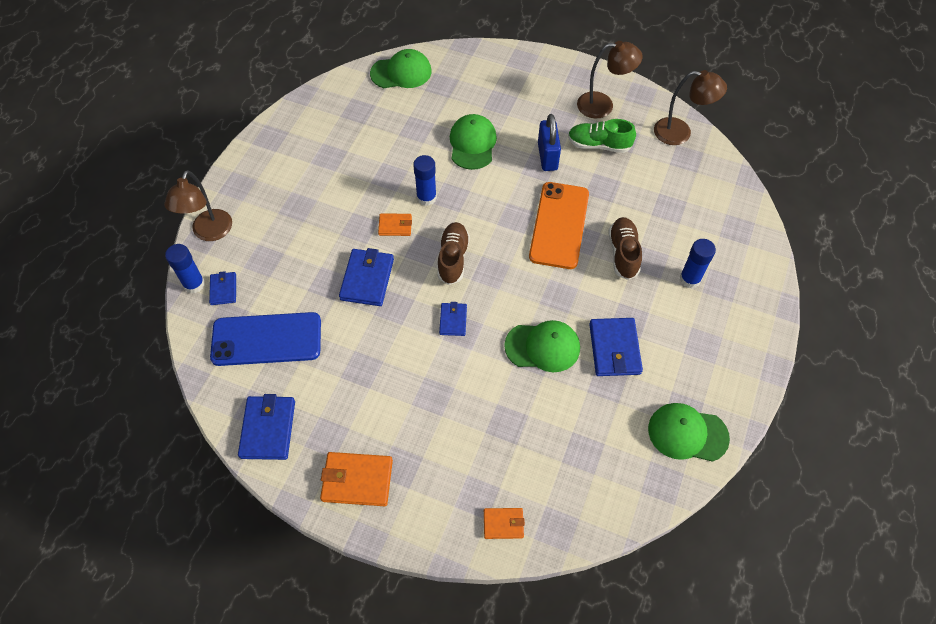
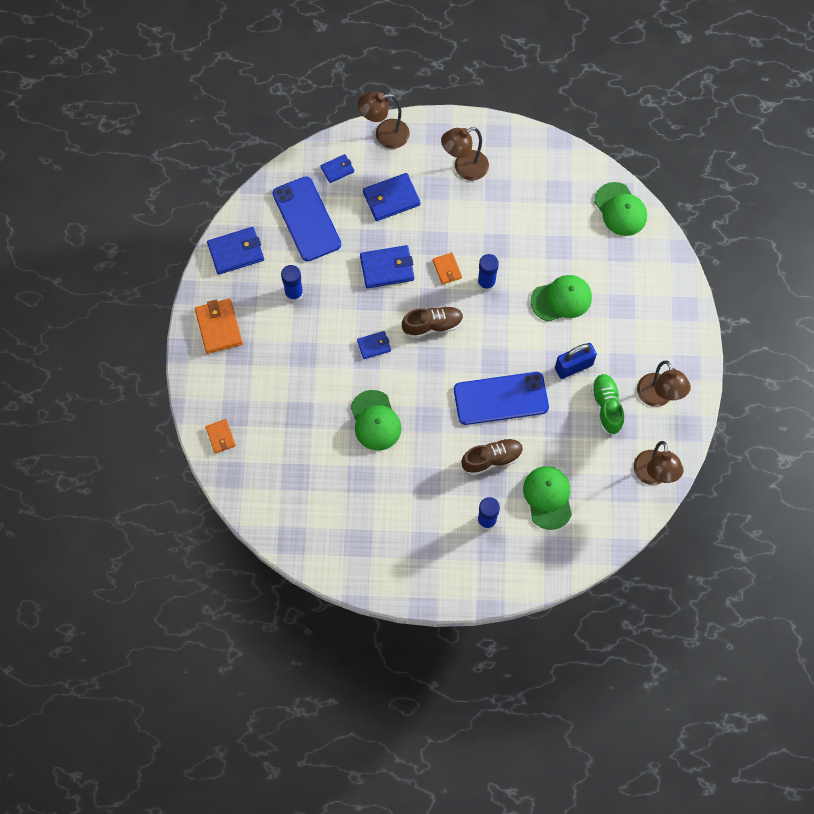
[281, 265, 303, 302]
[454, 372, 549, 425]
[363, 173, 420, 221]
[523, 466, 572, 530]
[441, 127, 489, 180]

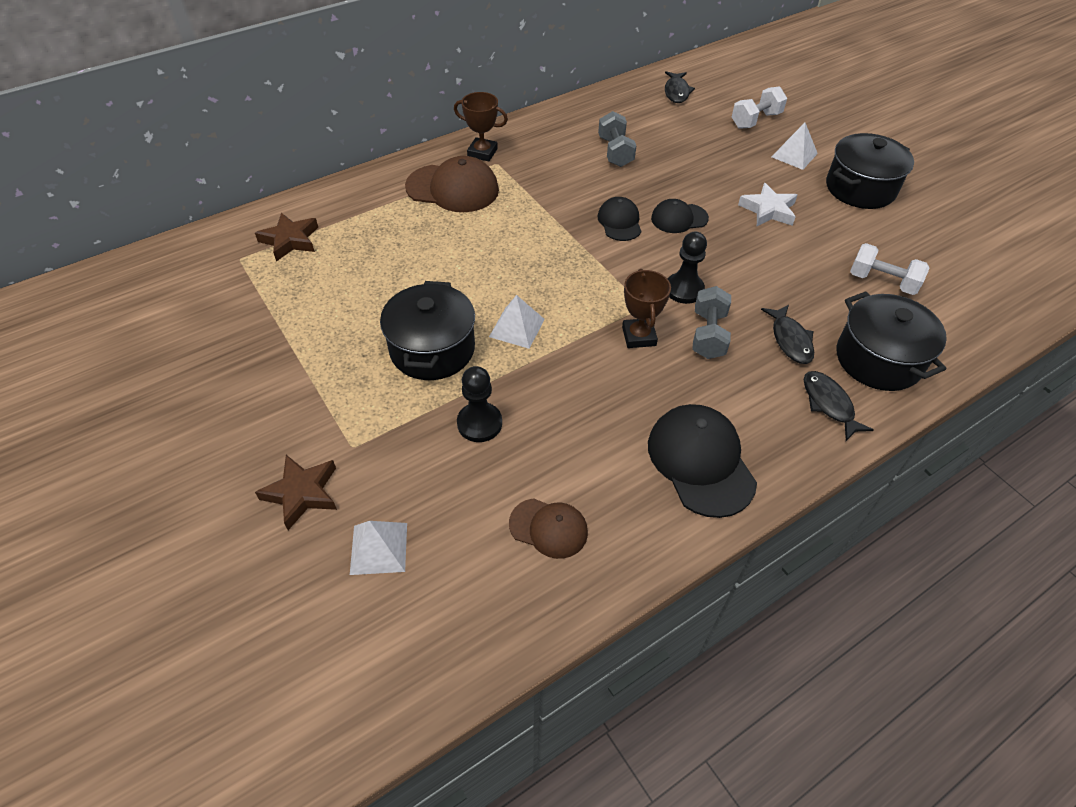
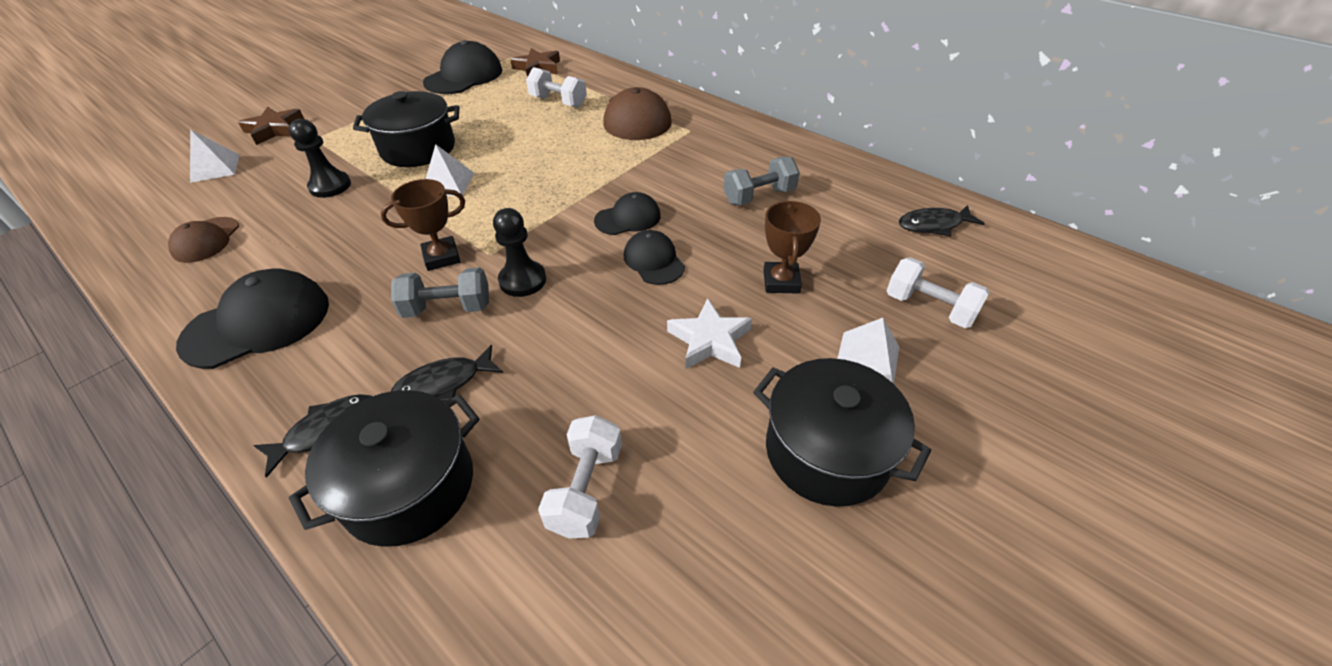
[763, 201, 821, 294]
[423, 40, 502, 94]
[526, 67, 587, 108]

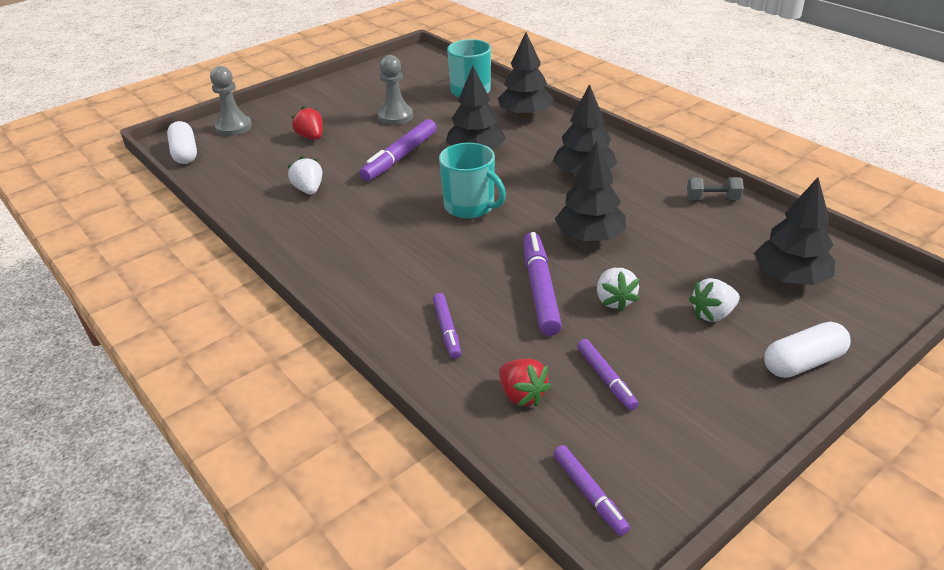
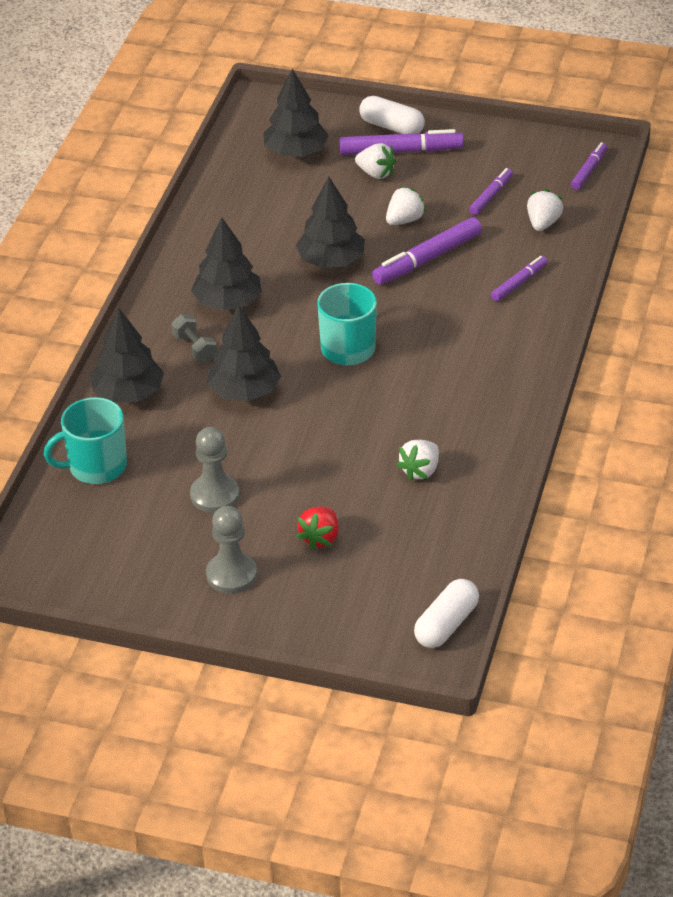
[206, 506, 257, 594]
[339, 129, 464, 155]
[527, 189, 563, 231]
[171, 314, 217, 362]

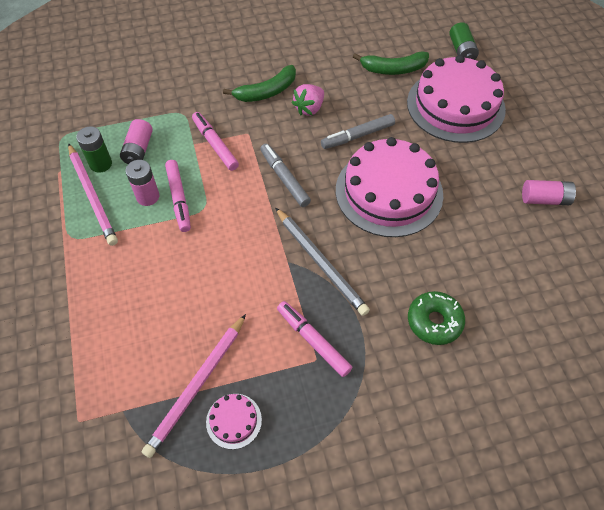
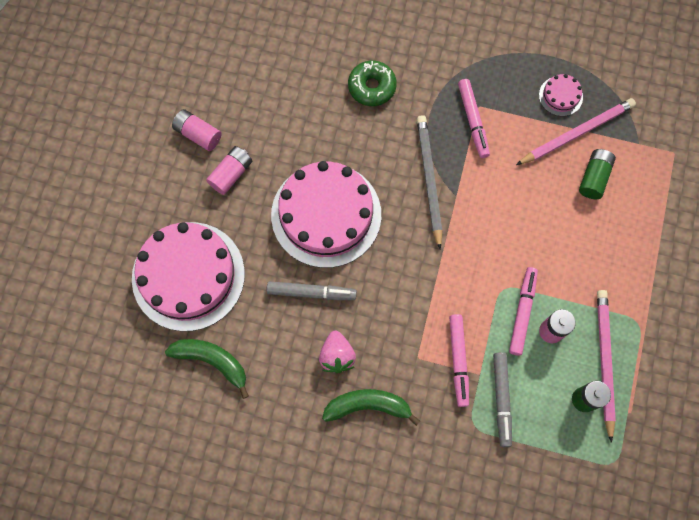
[206, 146, 252, 195]
[493, 352, 512, 447]
[319, 331, 356, 373]
[579, 149, 616, 199]

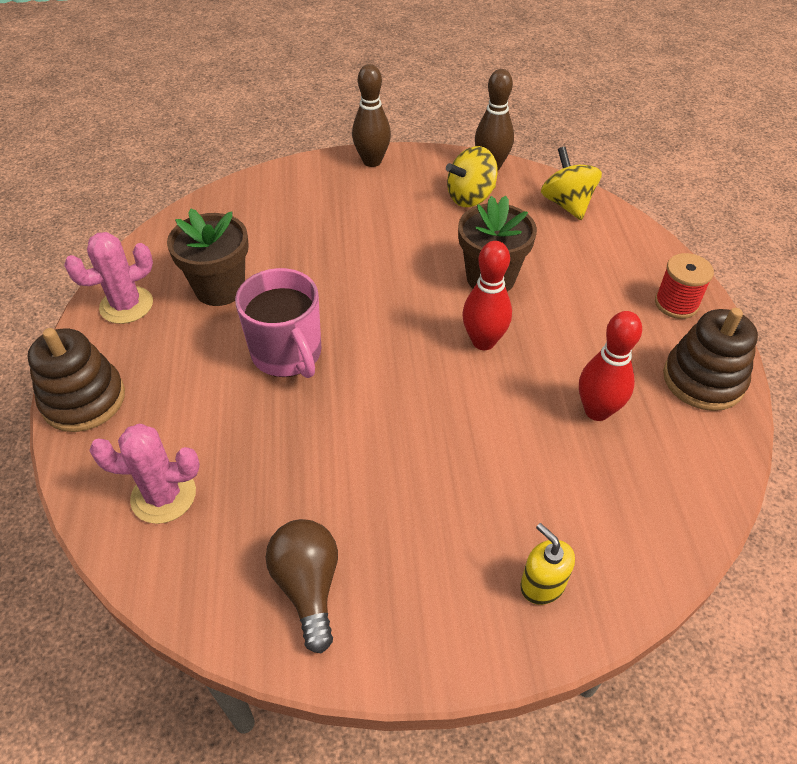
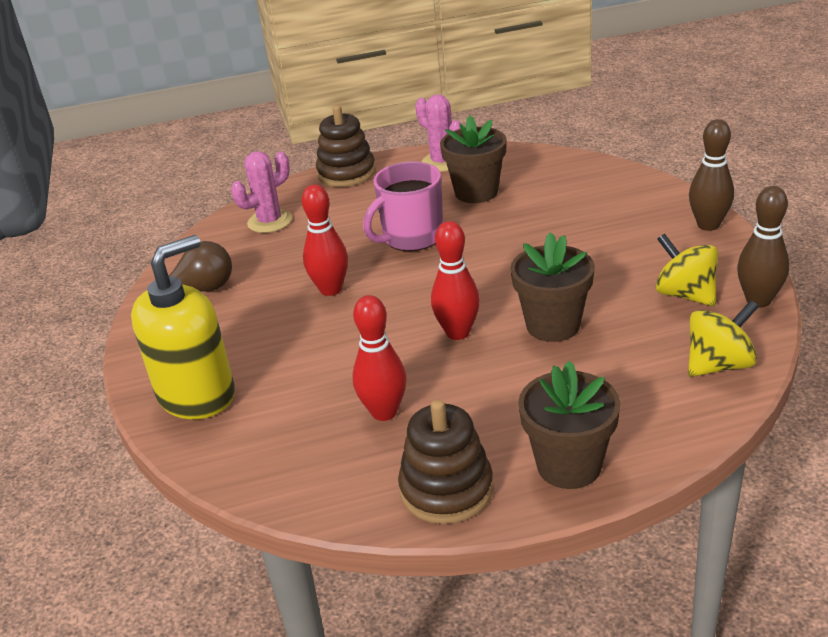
[231, 151, 292, 233]
[131, 235, 235, 419]
[518, 361, 620, 489]
[302, 184, 348, 296]

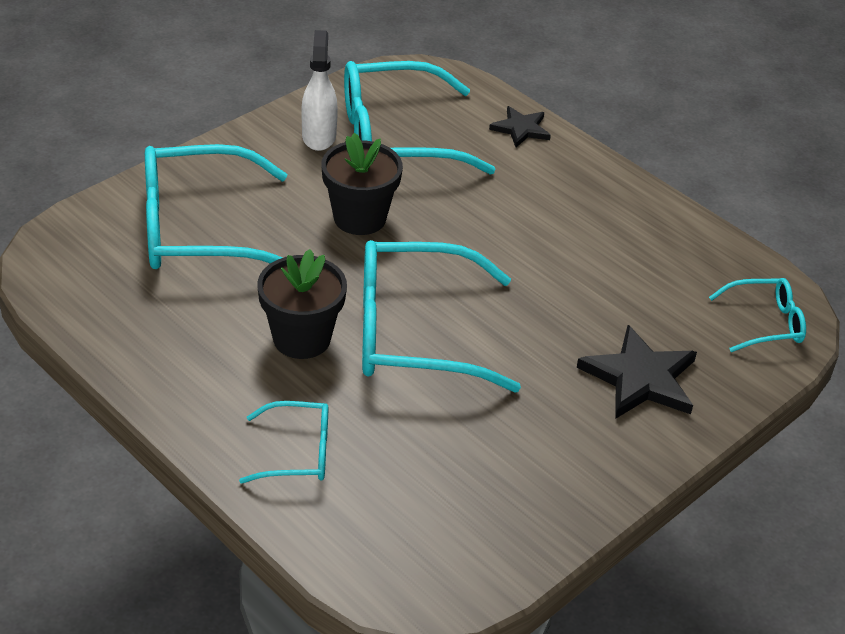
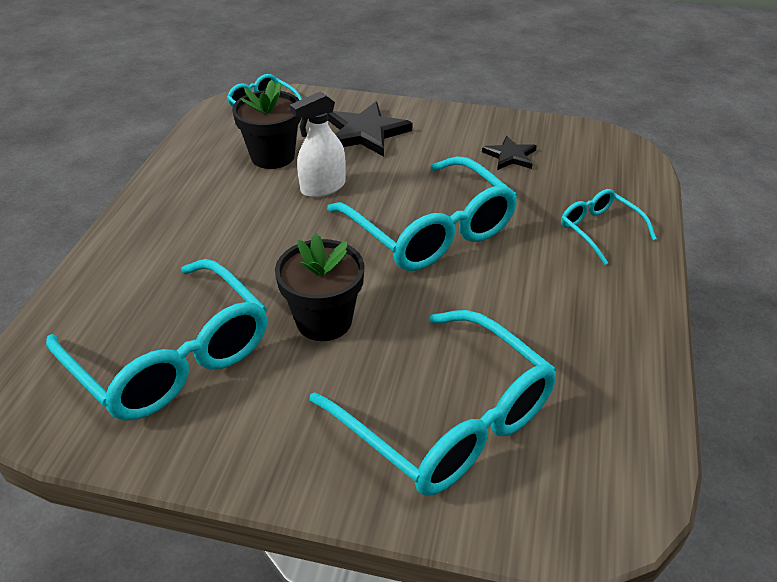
[232, 80, 301, 169]
[290, 92, 346, 197]
[482, 136, 537, 170]

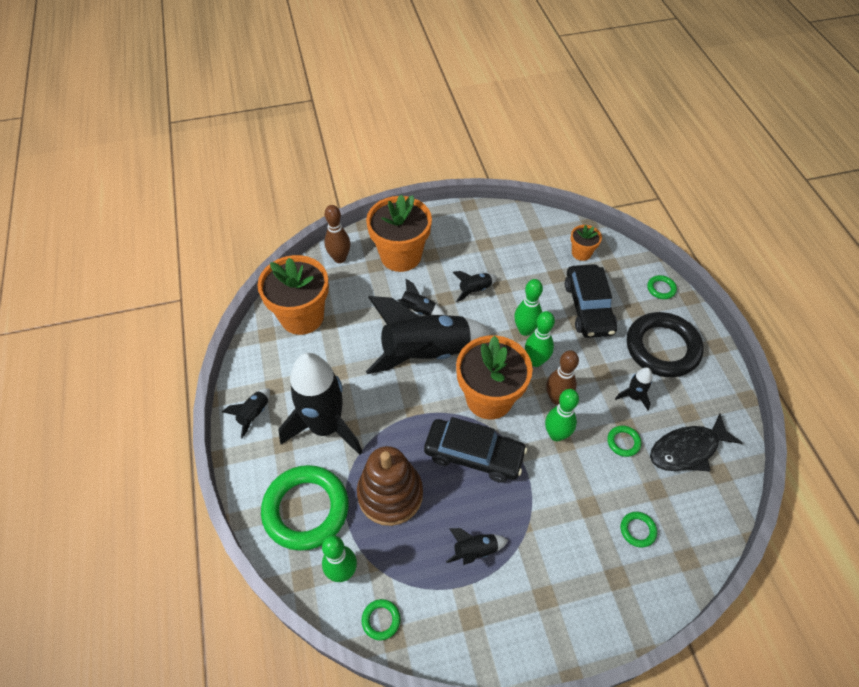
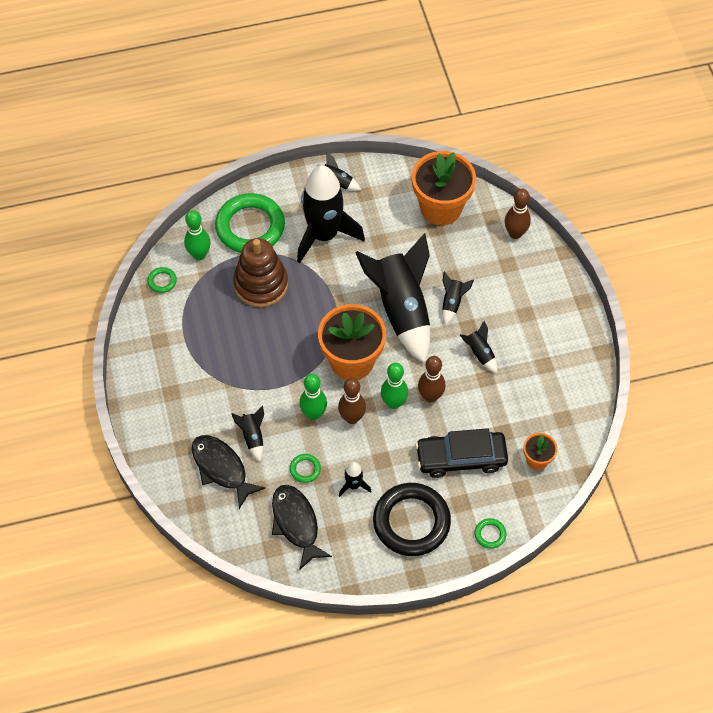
[366, 194, 432, 272] (first image)
[424, 417, 527, 483] (first image)
[231, 405, 264, 462]
[418, 356, 446, 403]
[192, 435, 266, 509]

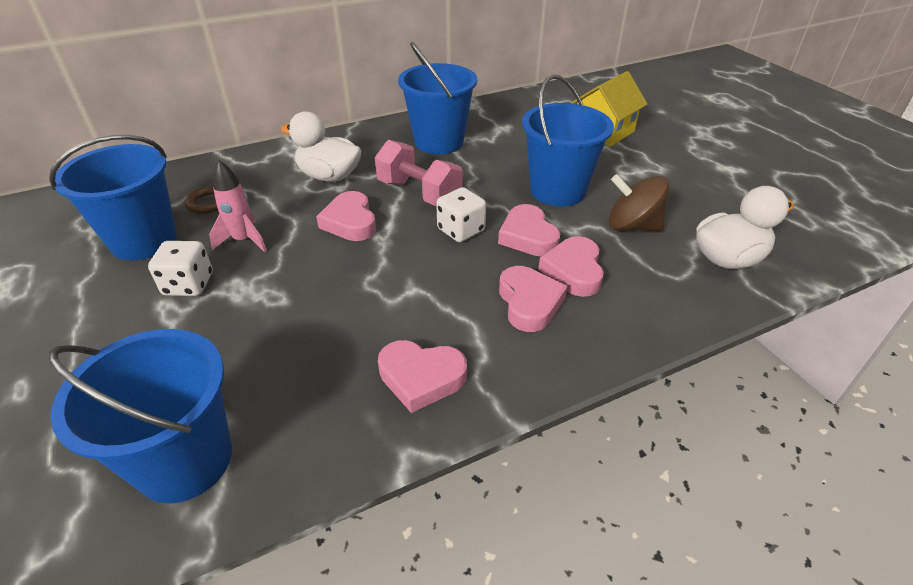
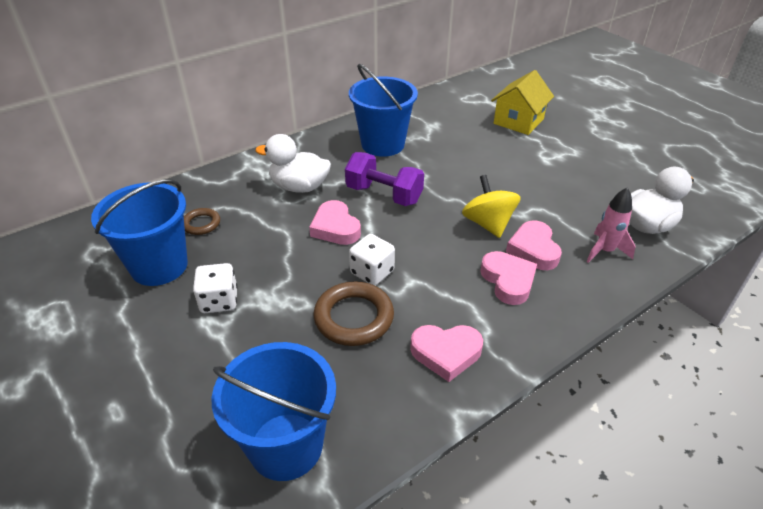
[586, 187, 636, 263]
[345, 152, 424, 206]
[349, 234, 395, 285]
[462, 175, 521, 238]
[522, 74, 614, 206] (first image)
[609, 174, 669, 231] (first image)
[314, 281, 394, 346]

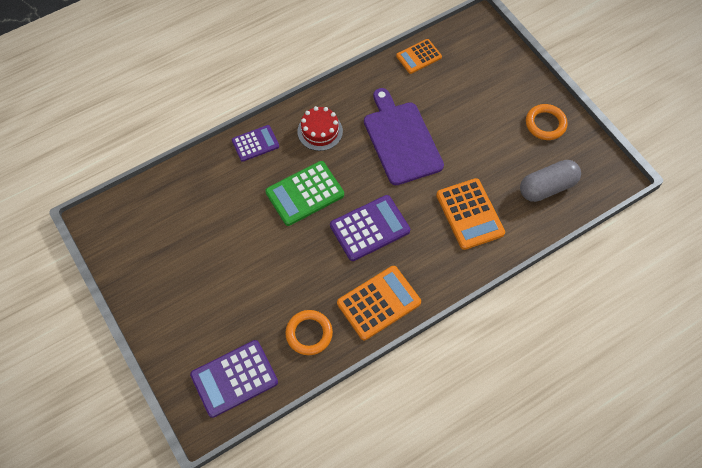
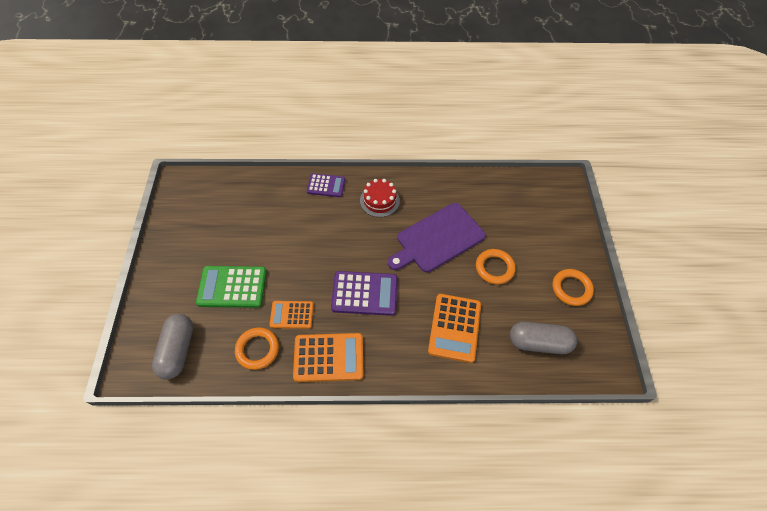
[152, 314, 193, 379]
[196, 266, 267, 308]
[388, 203, 486, 272]
[269, 301, 314, 329]
[476, 249, 516, 284]

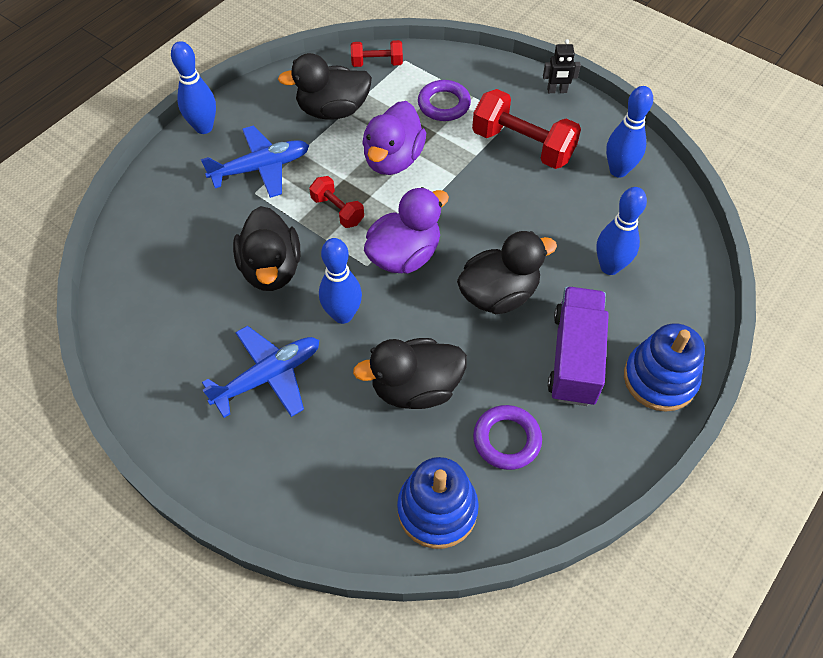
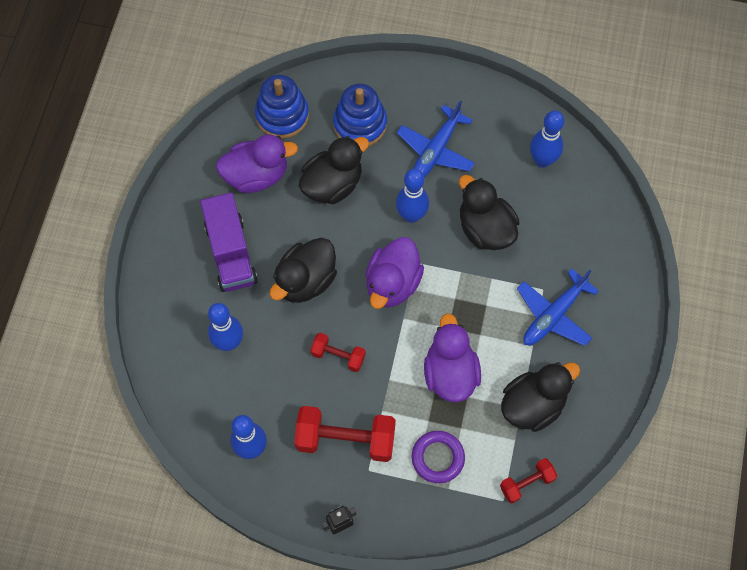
[530, 110, 564, 168]
[311, 333, 366, 372]
[216, 134, 298, 193]
[333, 84, 387, 146]

